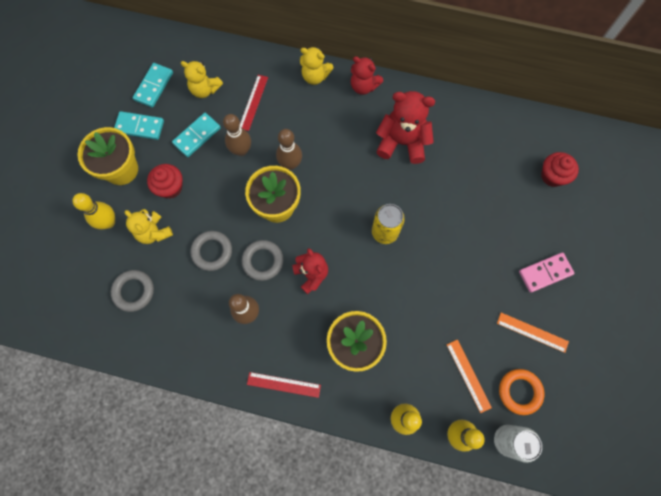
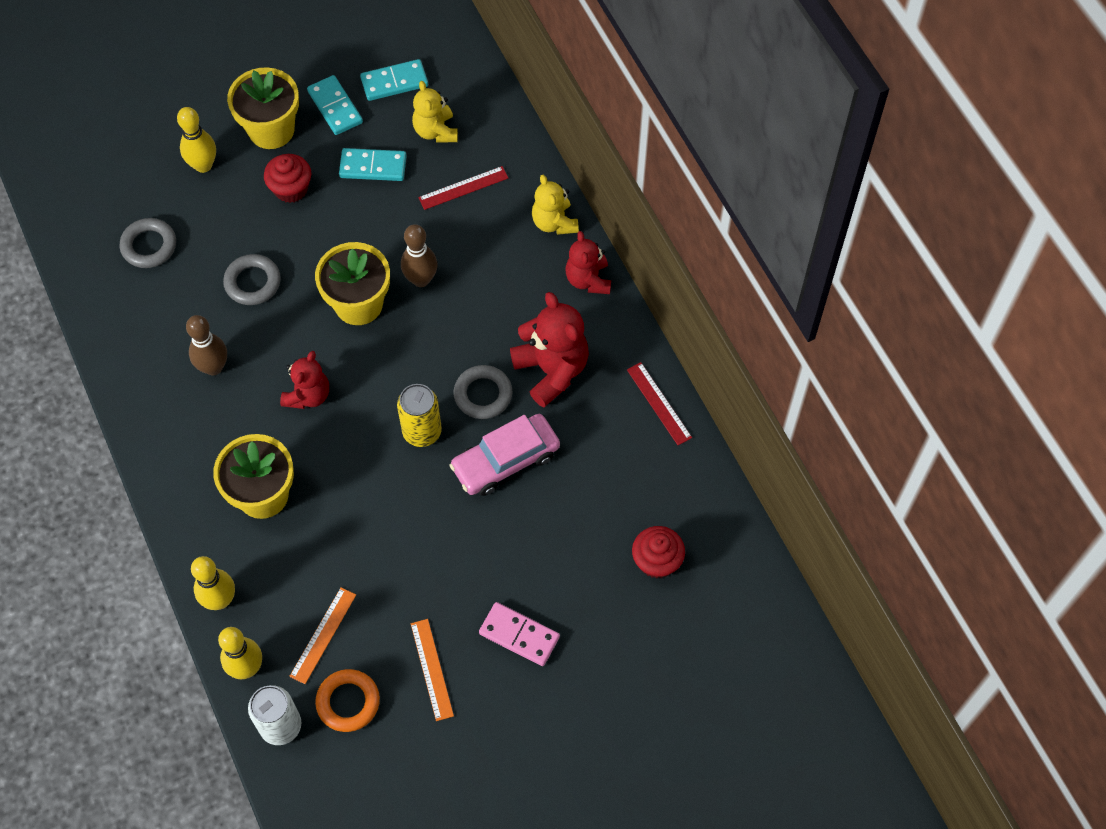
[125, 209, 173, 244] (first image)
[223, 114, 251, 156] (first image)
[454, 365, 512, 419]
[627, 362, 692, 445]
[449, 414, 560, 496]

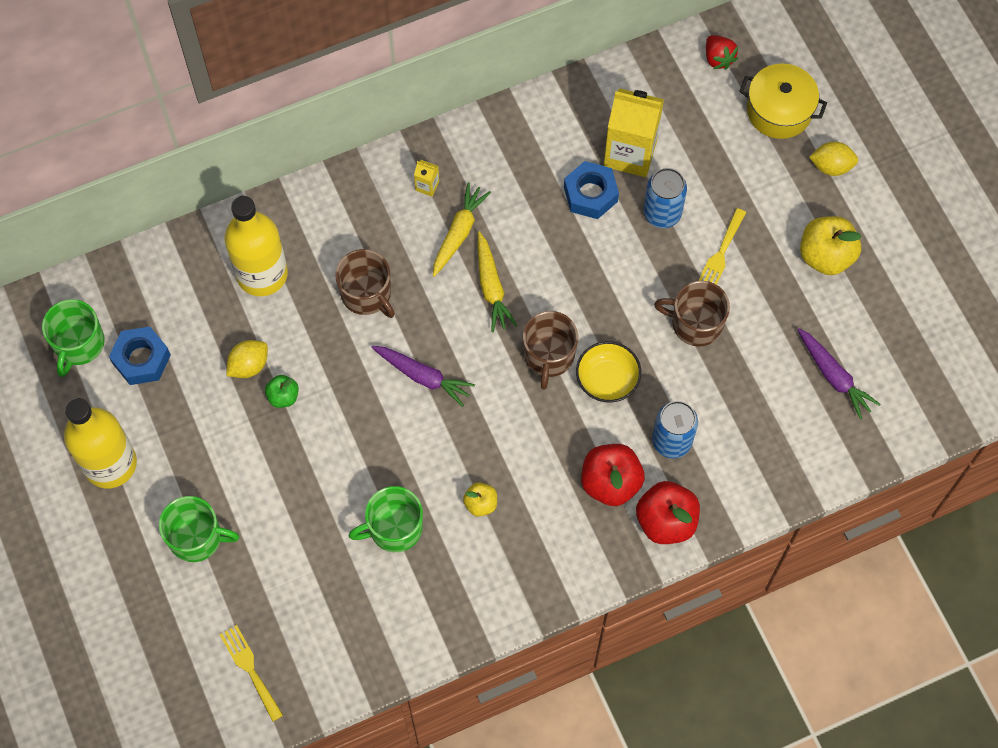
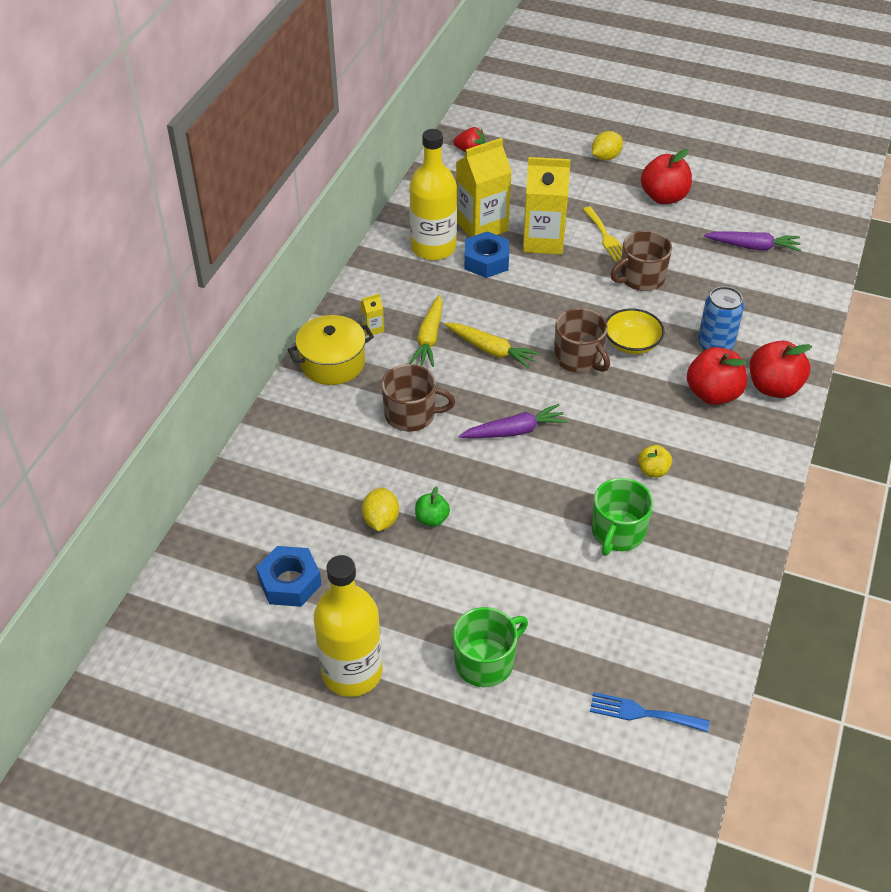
[42, 299, 105, 377] (first image)
[590, 692, 709, 732]
[409, 129, 457, 260]
[409, 295, 443, 367]
[523, 157, 571, 255]
[287, 315, 374, 385]
[641, 149, 692, 204]

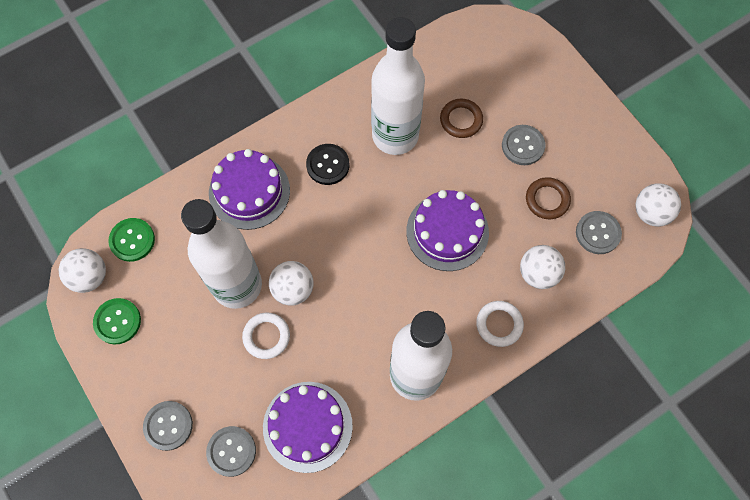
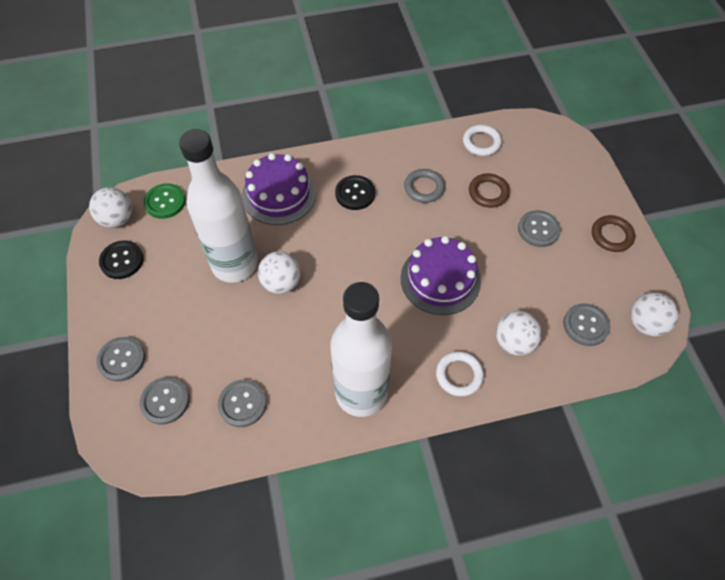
[99, 240, 144, 279]
[463, 125, 502, 156]
[218, 380, 267, 427]
[404, 169, 445, 203]
[592, 215, 635, 252]

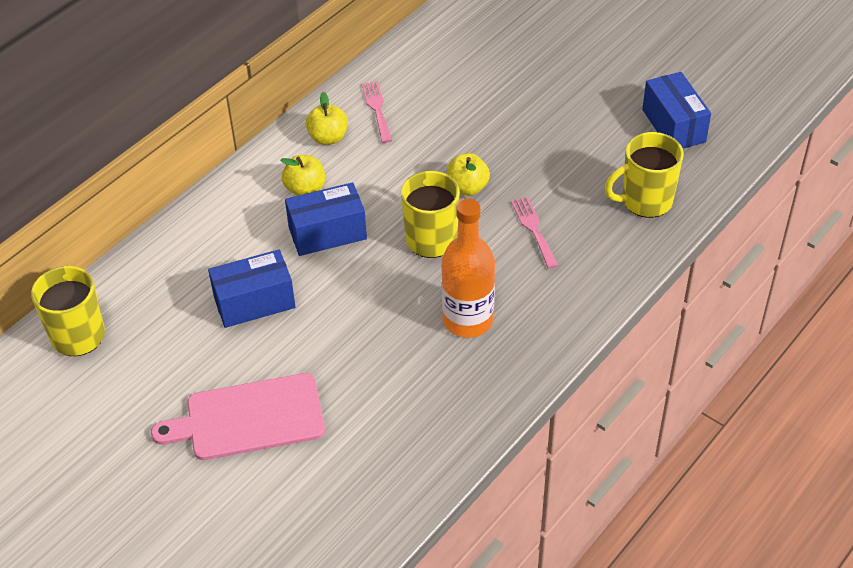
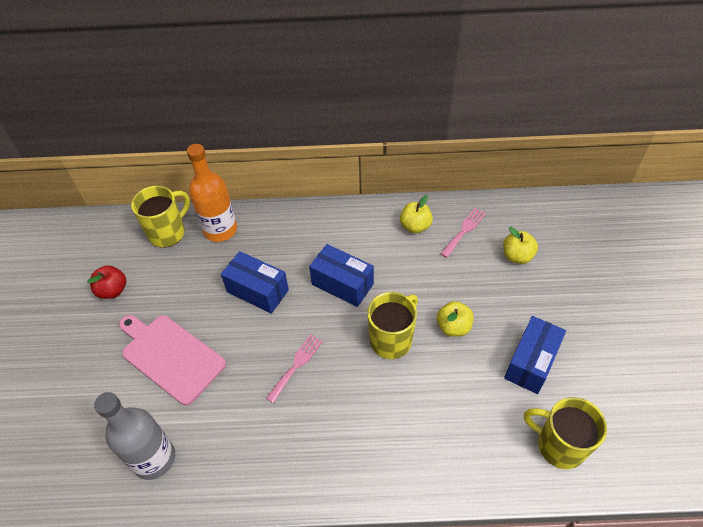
[503, 227, 538, 264]
[187, 144, 237, 242]
[266, 334, 323, 403]
[504, 316, 566, 394]
[87, 265, 126, 299]
[94, 392, 175, 480]

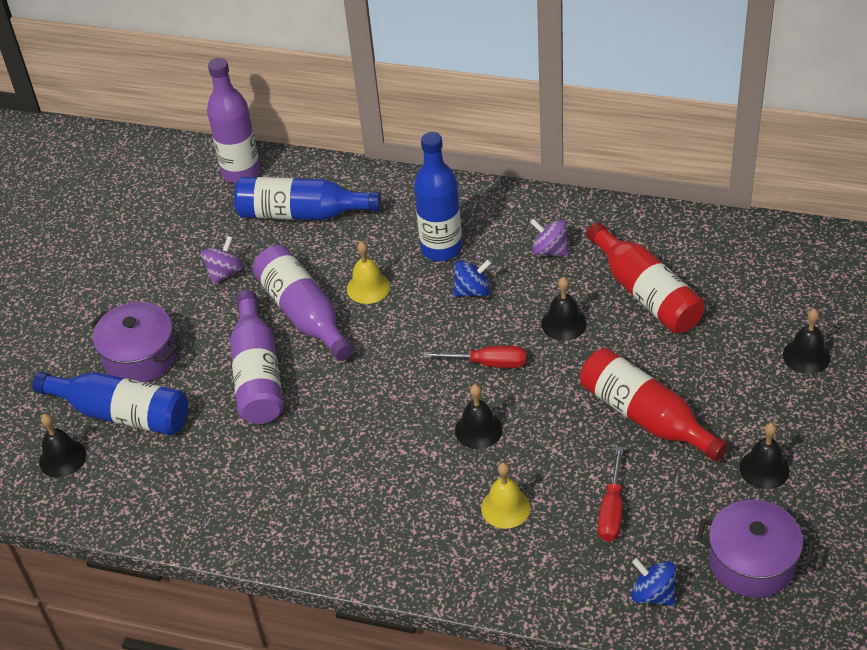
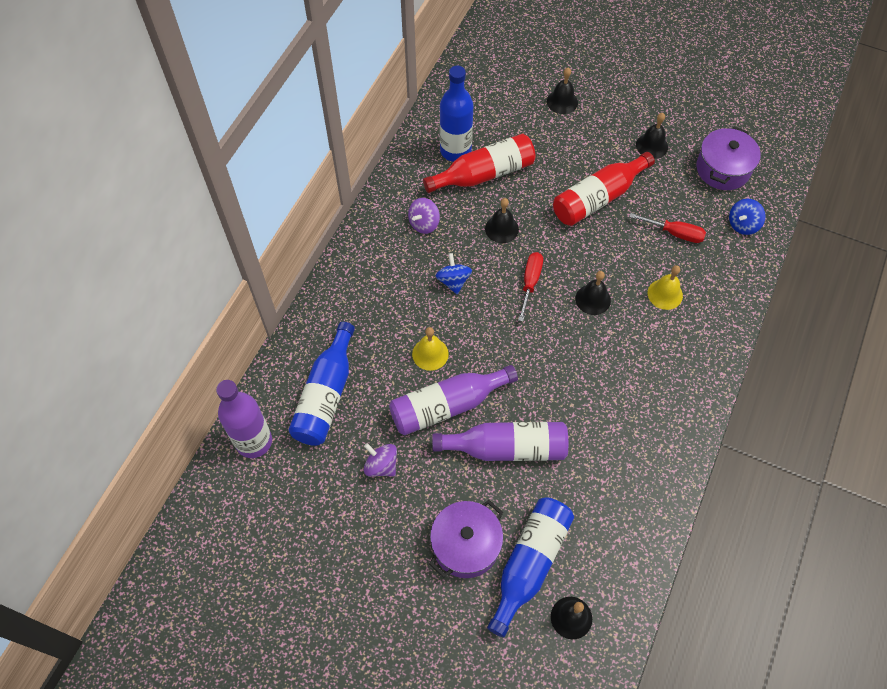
[440, 66, 474, 162]

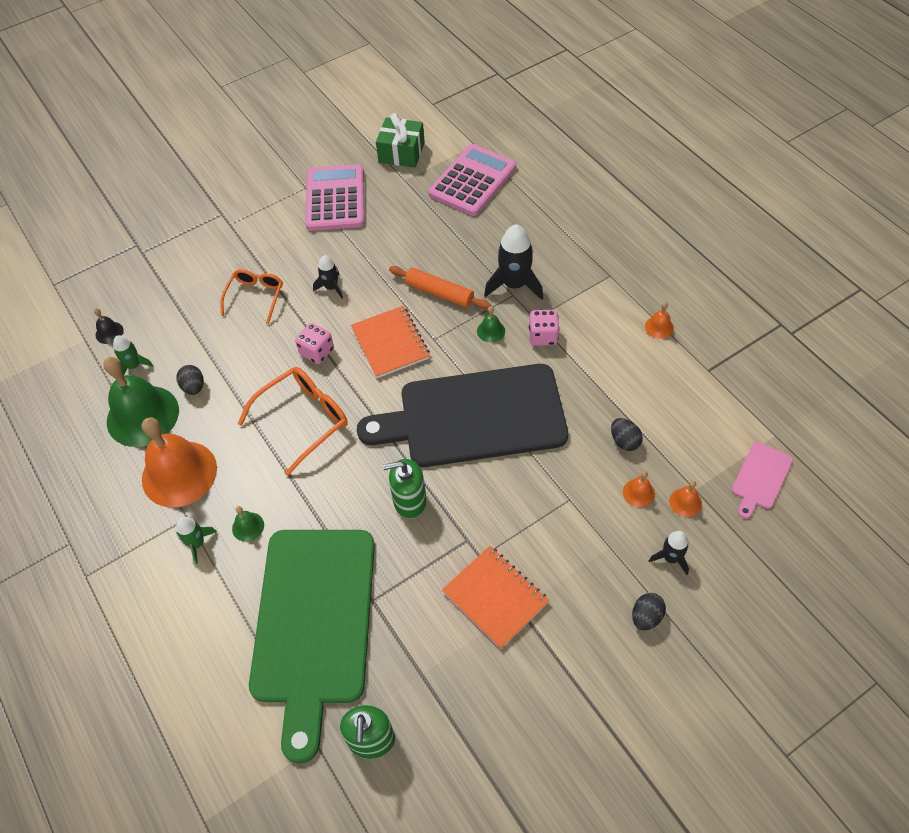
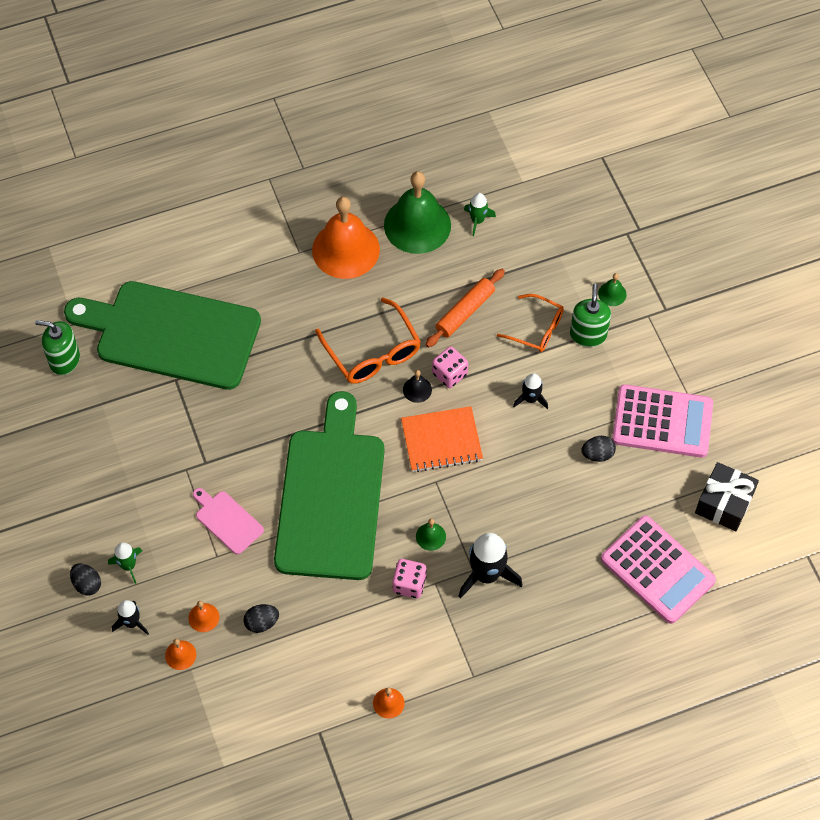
[403, 370, 432, 403]
[581, 436, 616, 462]
[108, 542, 142, 584]
[598, 273, 627, 306]
[274, 391, 385, 580]
[695, 462, 759, 531]
[570, 284, 611, 347]
[426, 269, 505, 348]
[442, 546, 549, 649] (first image)
[193, 488, 264, 554]

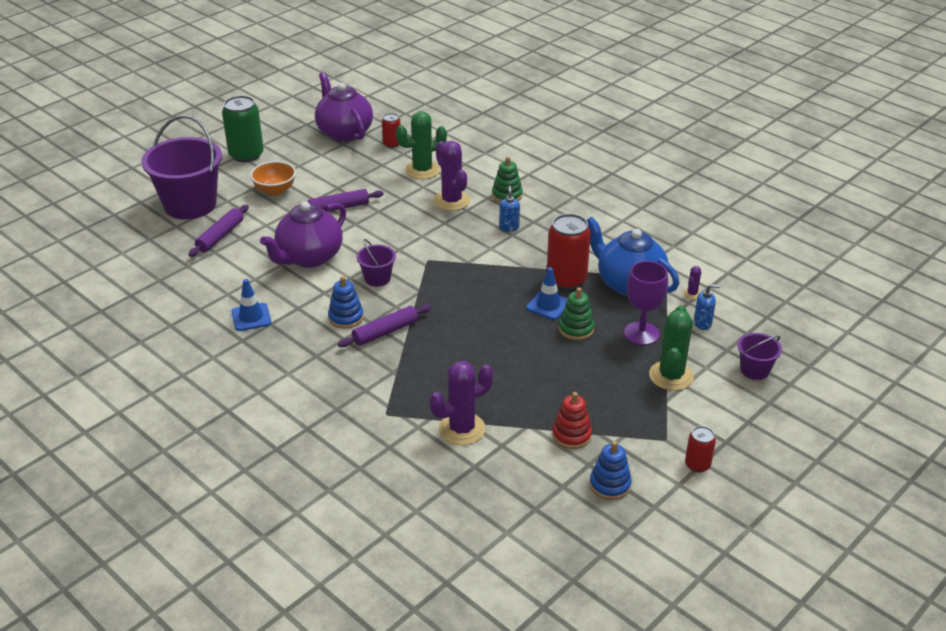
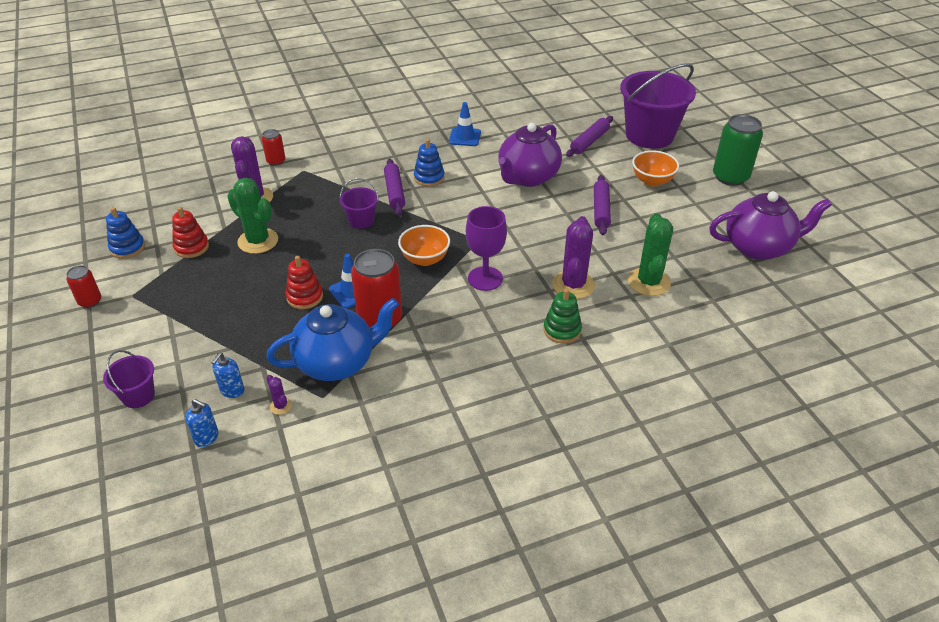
[566, 116, 613, 157]
[498, 123, 562, 187]
[340, 178, 379, 229]
[262, 129, 285, 166]
[552, 216, 595, 299]
[185, 399, 218, 447]
[286, 256, 323, 309]
[466, 206, 507, 291]
[227, 178, 278, 254]
[398, 225, 450, 266]

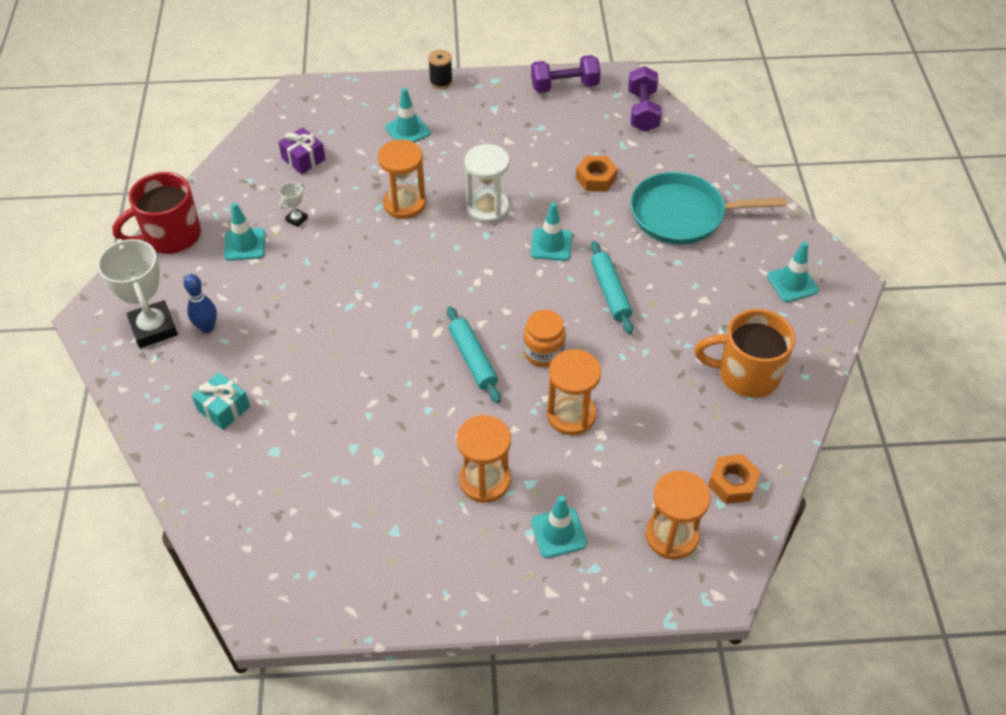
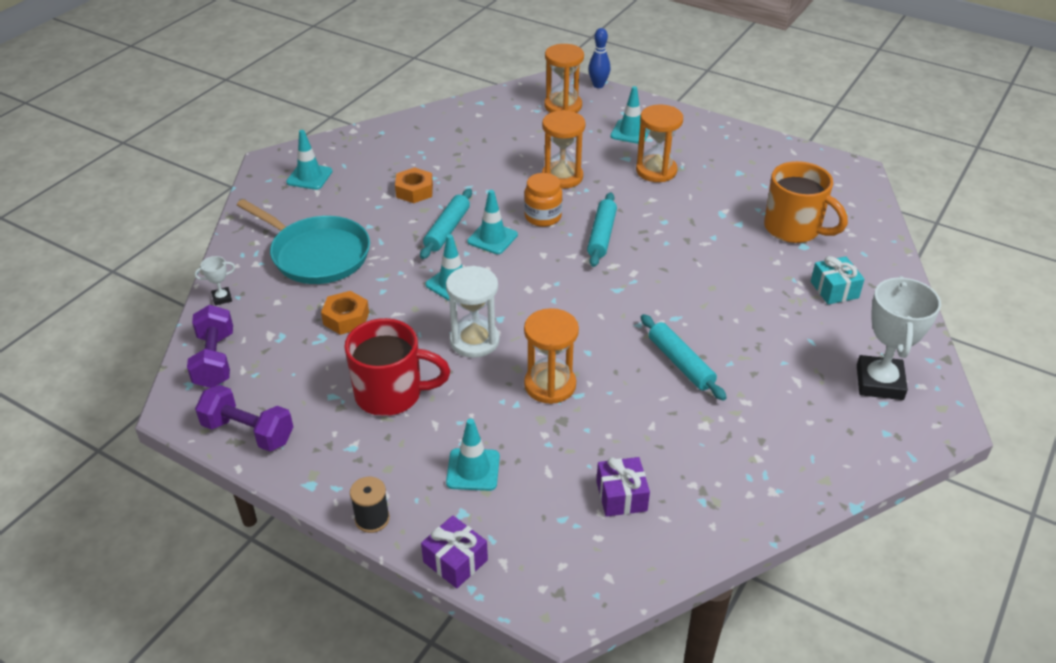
[344, 318, 451, 416]
[588, 28, 610, 88]
[467, 190, 518, 254]
[195, 256, 235, 306]
[187, 305, 233, 388]
[764, 161, 848, 243]
[395, 167, 433, 203]
[421, 515, 488, 588]
[641, 314, 727, 401]

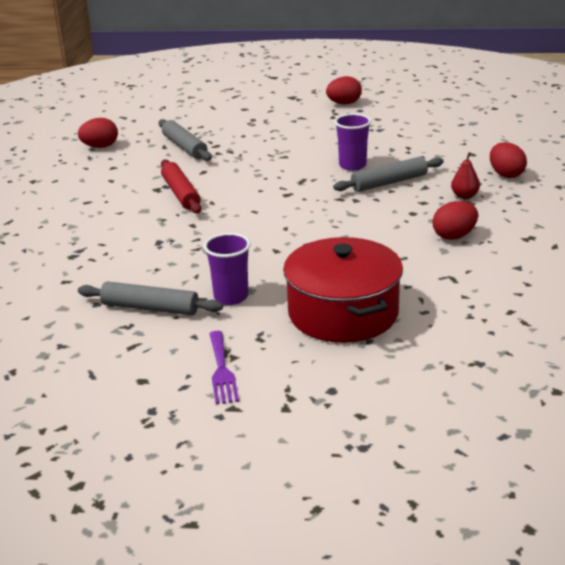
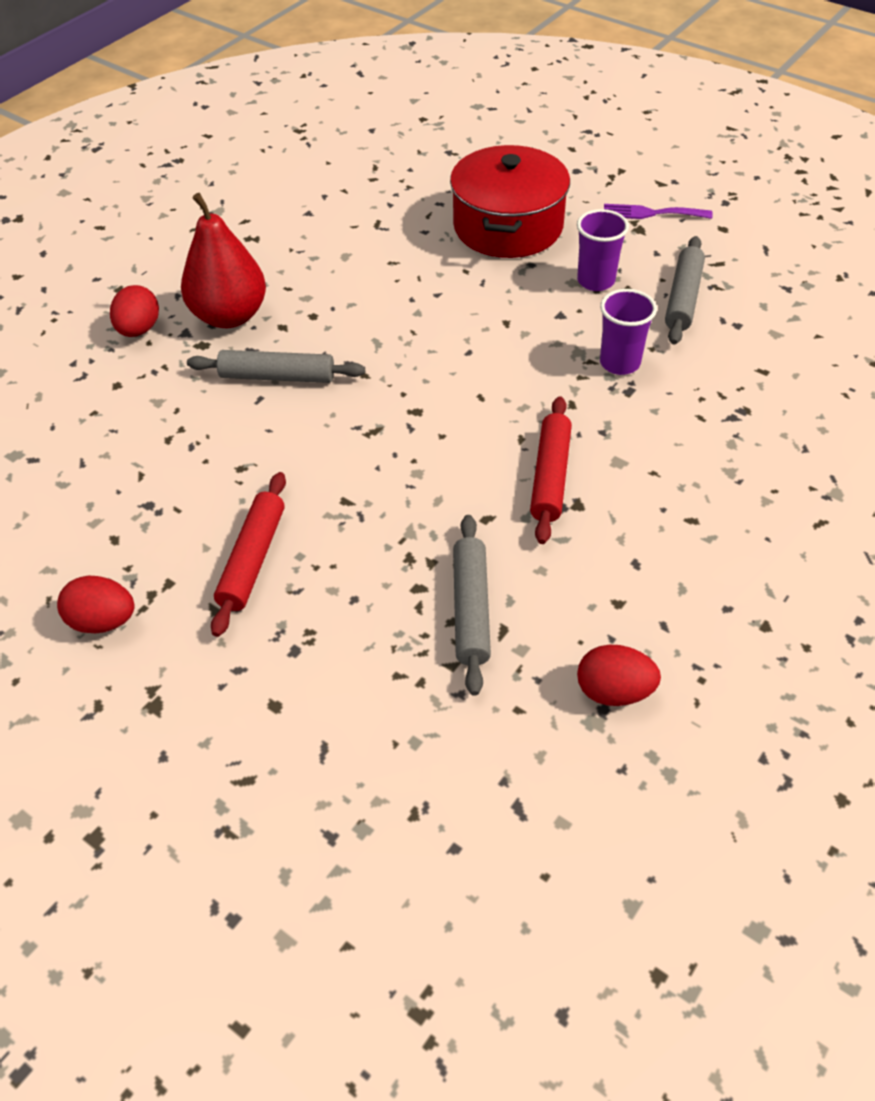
[665, 236, 705, 345]
[604, 204, 713, 219]
[600, 289, 657, 375]
[433, 201, 478, 240] (first image)
[181, 193, 266, 328]
[211, 472, 286, 637]

